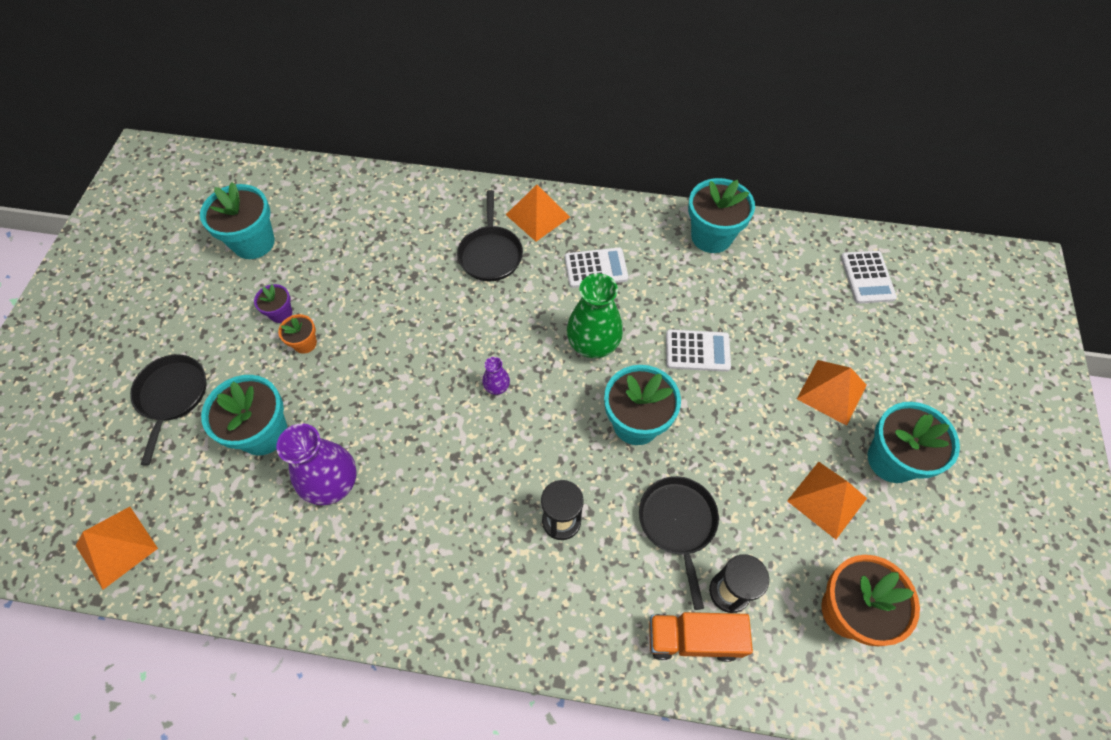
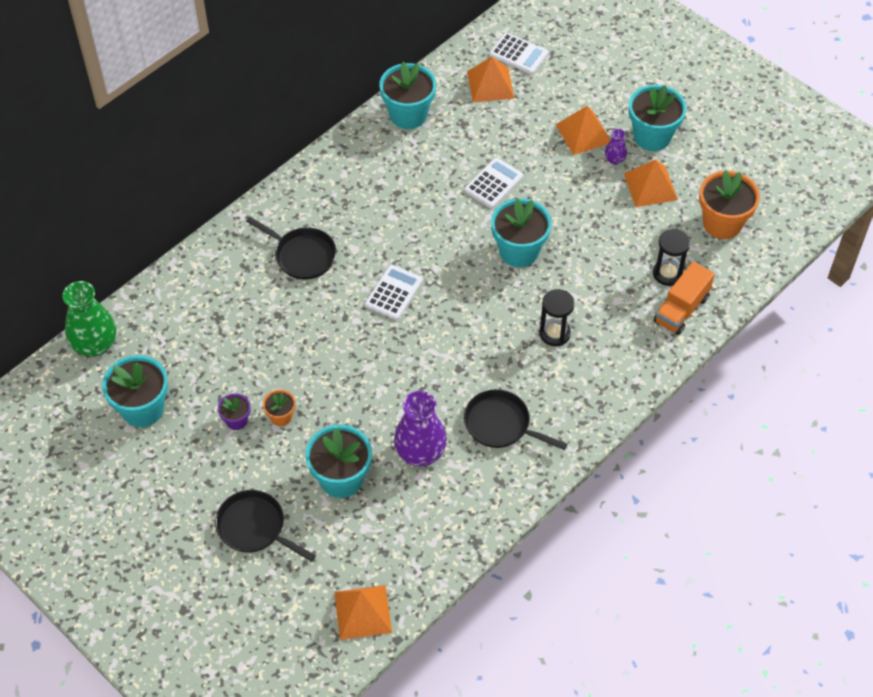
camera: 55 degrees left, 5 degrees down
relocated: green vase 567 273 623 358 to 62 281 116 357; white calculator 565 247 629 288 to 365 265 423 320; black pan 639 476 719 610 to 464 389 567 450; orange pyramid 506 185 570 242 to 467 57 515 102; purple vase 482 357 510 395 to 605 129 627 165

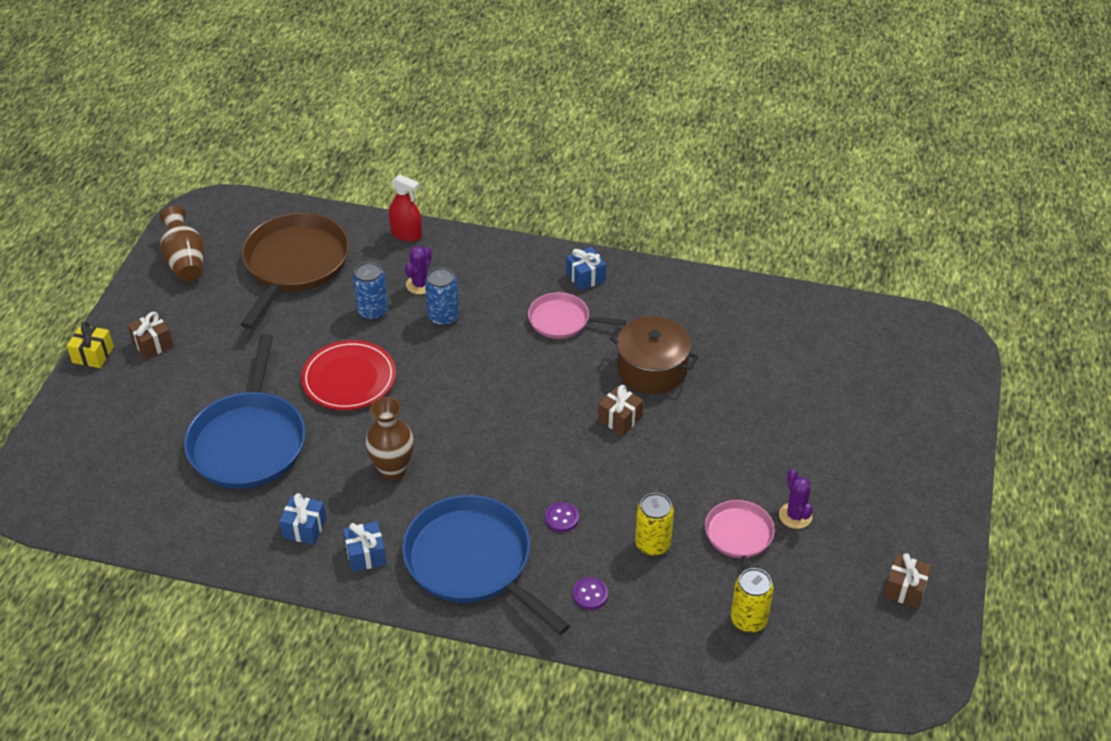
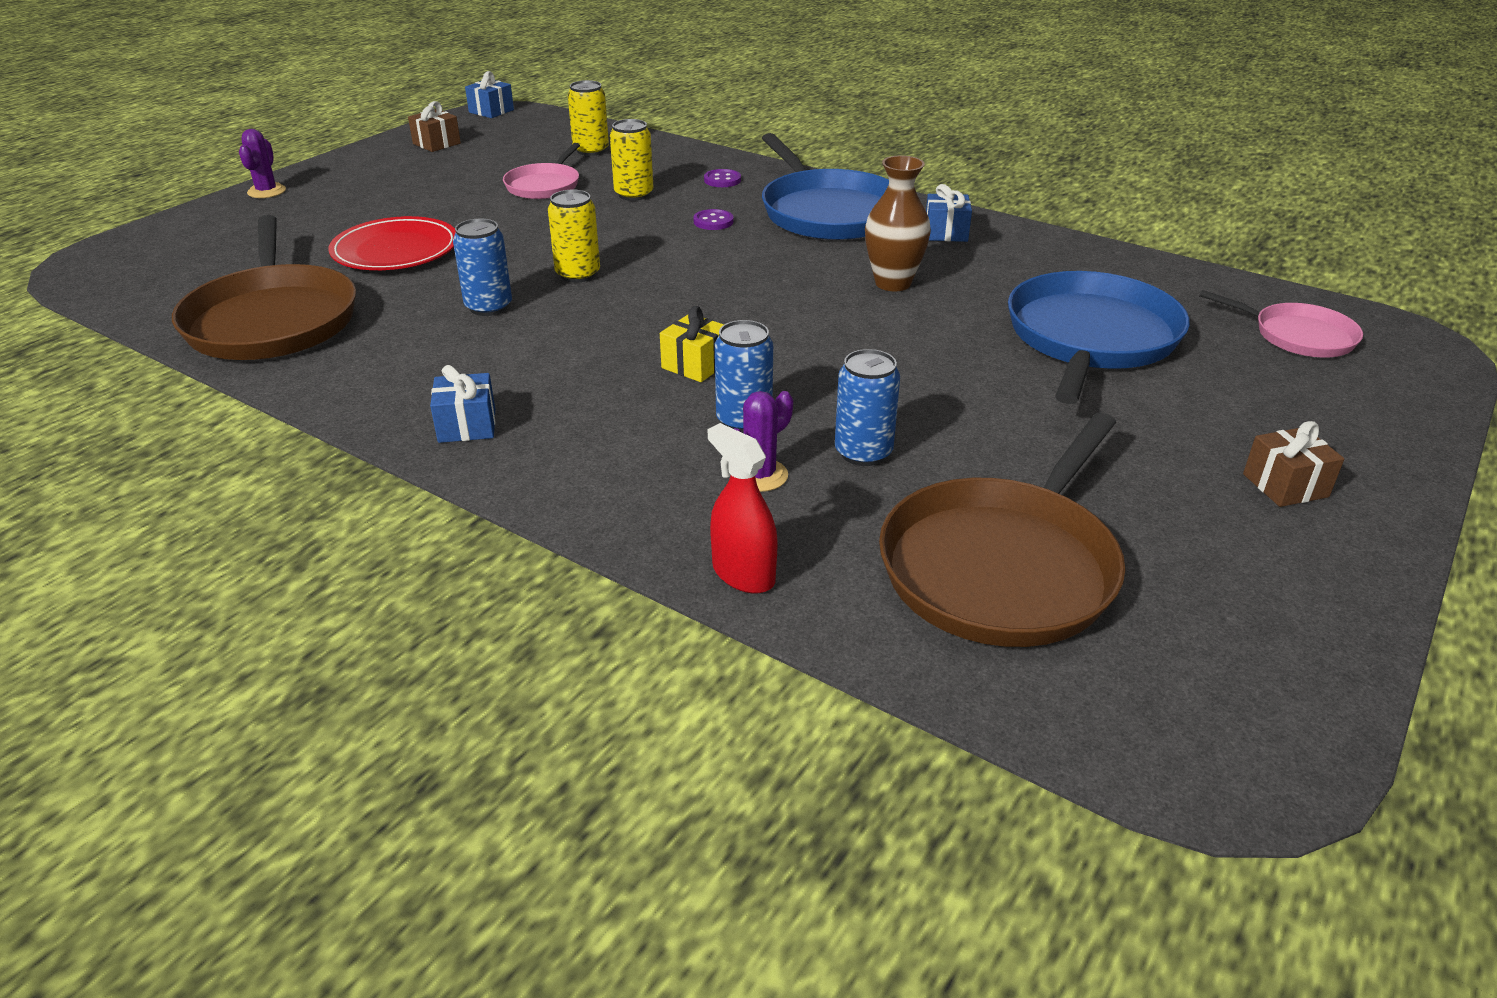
camera: 160 degrees left, 10 degrees down
missing: brown vase 160 206 204 282
appeared: brown pan 172 215 356 360
relocated: purple cactus 779 469 813 529 to 239 129 286 198; red plate 301 340 396 410 to 329 216 456 270; blue gift 279 493 327 545 to 465 71 514 118; yellow gift 67 322 114 368 to 660 306 724 382; pink pan 528 292 626 339 to 1199 290 1363 358
exchanged: brown pot 609 316 699 394 to blue can 453 219 512 316; brown gift 598 385 643 436 to yellow can 548 190 600 283

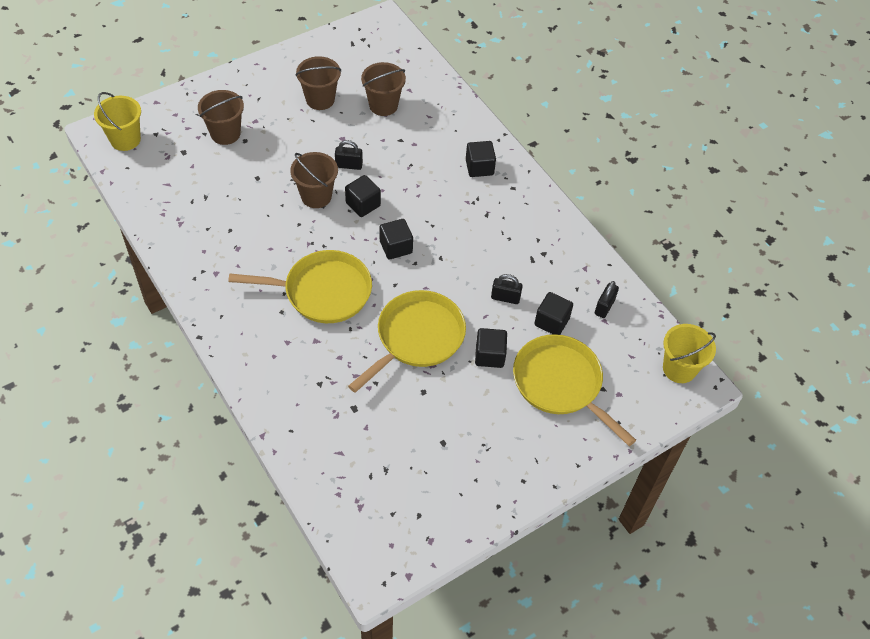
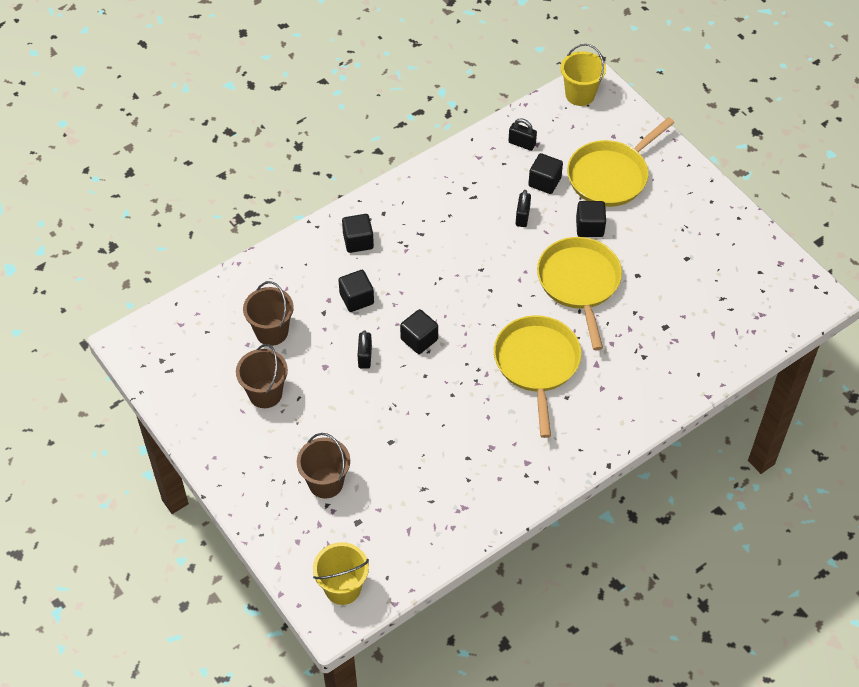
camera: 90 degrees left, 0 degrees up
missing: brown bucket 290 152 338 208
relocated: black cube 380 219 413 259 to 338 270 374 312
spun: yellow pan 348 290 466 392 = 537 237 622 350 45 degrees clockwise

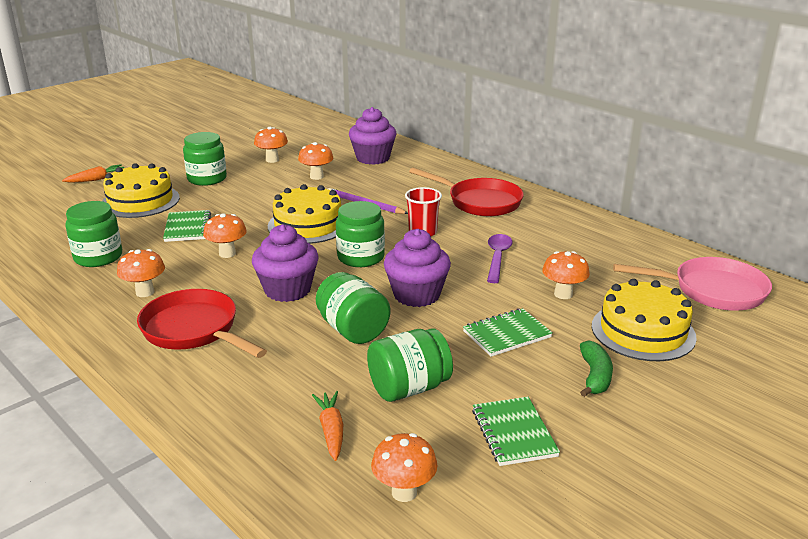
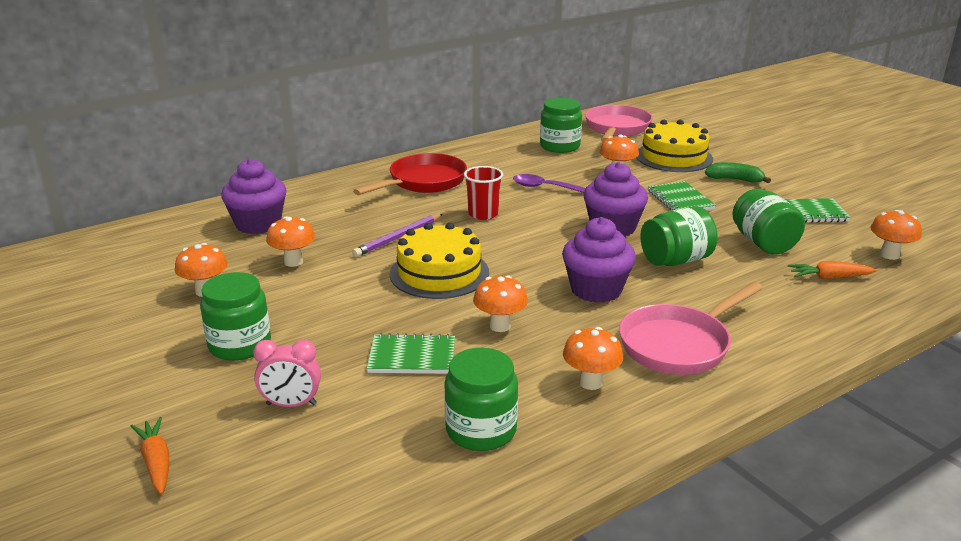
camera: 80 degrees left, 0 degrees up
relocated: green jar 336 201 385 267 to 540 98 582 153
exchanged: yellow cake 102 163 180 218 to pink clock 253 340 321 407
colour: red pan 137 289 267 358 to pink pan 619 282 763 375

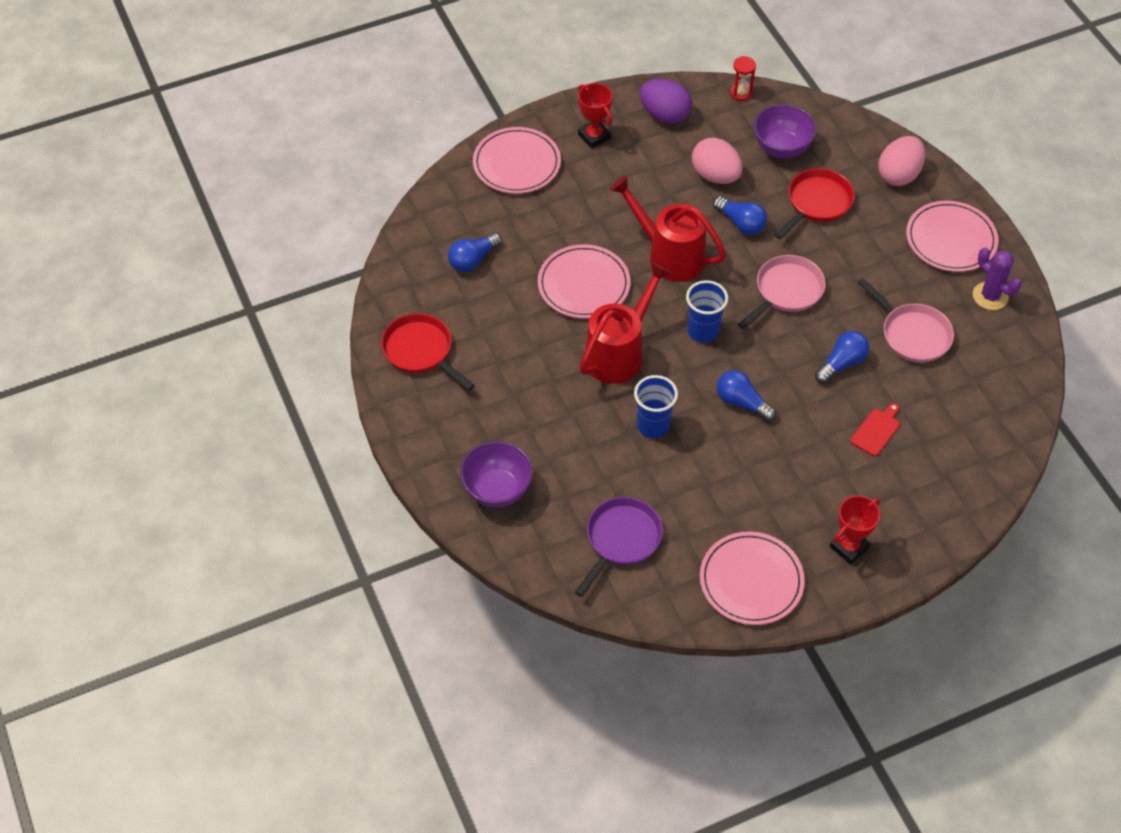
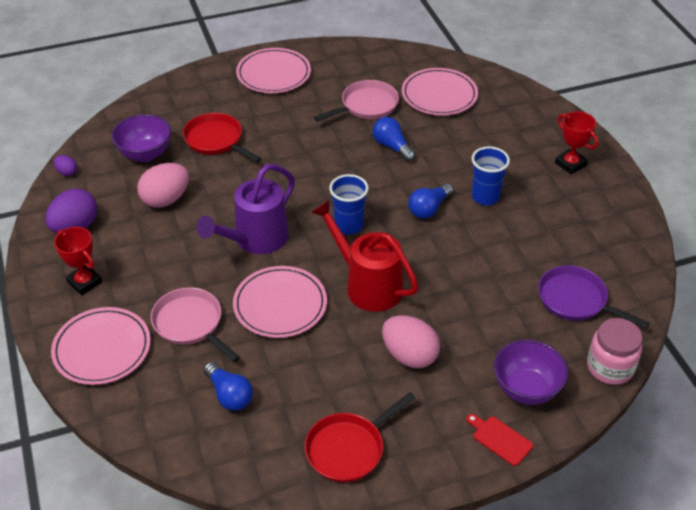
camera: 85 degrees left, 10 degrees down
missing: blue light bulb 713 196 767 235; purple cactus 973 247 1022 310
appeared: pink jar 587 318 642 385
relocated: pink pan 738 255 826 329 to 151 287 240 362; pink egg 878 136 925 186 to 382 315 440 369; pink plate 700 532 805 625 to 402 68 478 116; red cutting board 850 403 900 456 to 466 414 533 466; blue cup 634 375 678 438 to 471 146 510 206
exchanged: red hourglass 730 56 756 101 to purple egg 54 155 77 176
colour: red watering can 610 175 726 282 to purple watering can 196 164 295 254
spun: red trophy 578 83 613 148 = 54 227 102 295 75 degrees clockwise

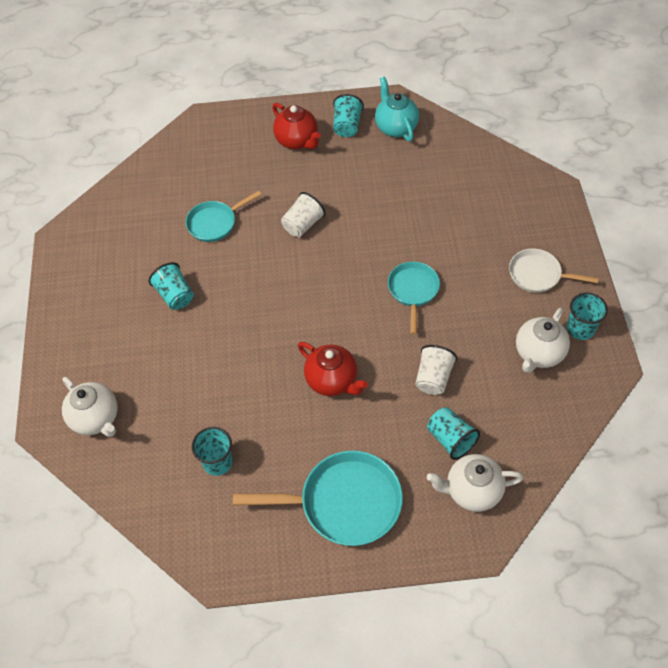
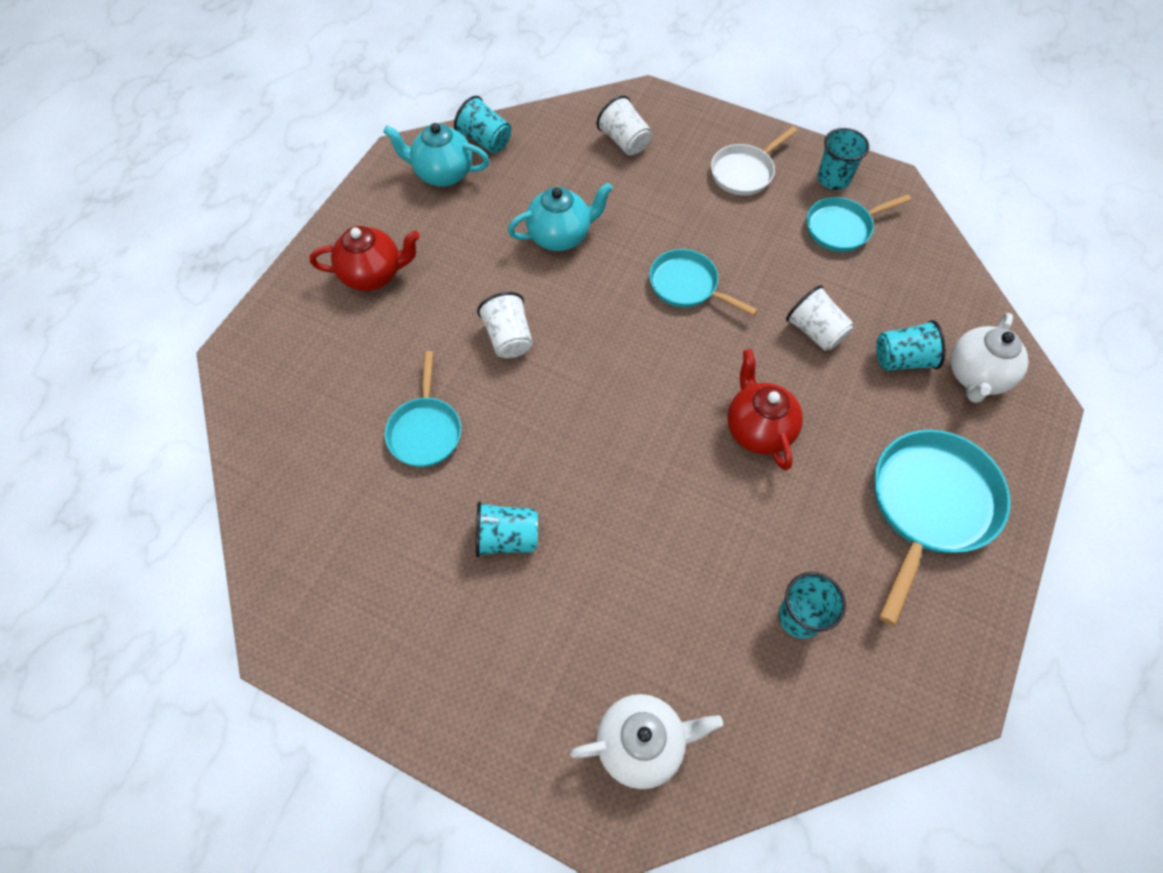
camera: 60 degrees left, 5 degrees up
appeared: turquoise teapot 508 183 613 251; white cup 597 96 652 156
relocated: turquoise cup 333 94 364 137 to 454 96 511 153
exchanged: white teapot 516 308 570 373 to turquoise pan 807 194 911 252
spun: red teapot 298 342 368 396 = 727 349 803 470 90 degrees counterclockwise

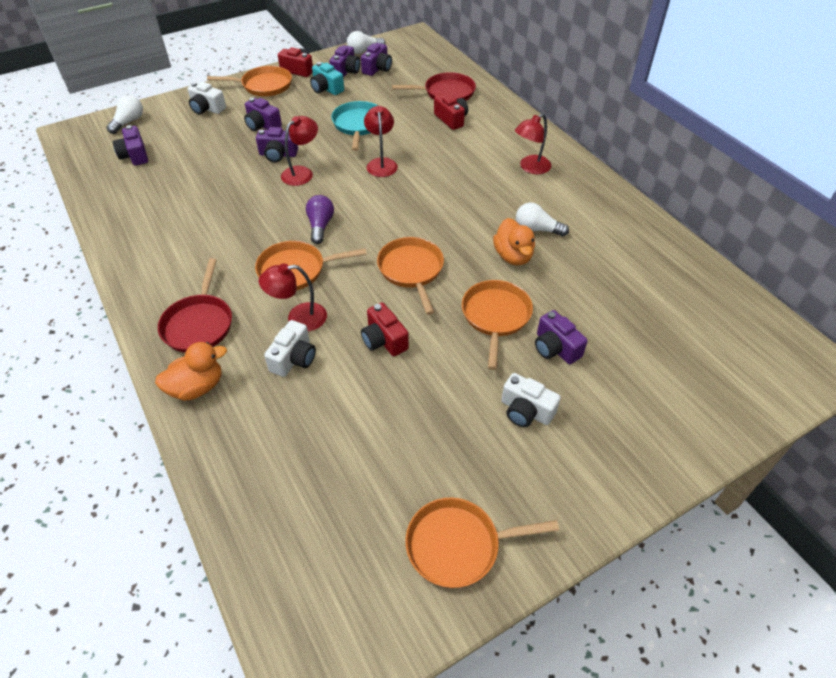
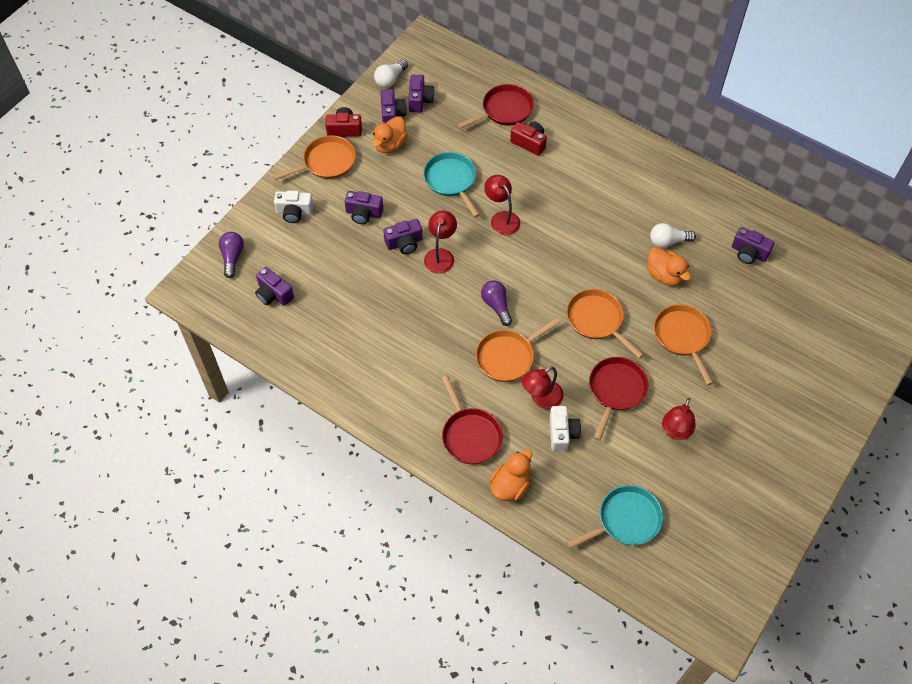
camera: 25 degrees left, 10 degrees up
missing: orange pan 405 498 559 588; white camera 501 373 561 427
appeared: turquoise pan 567 485 663 549
relocated: red lamp 515 113 551 174 to 662 398 696 440; purple camera 535 310 588 364 to 732 227 775 264
exchanged: turquoise camera 310 62 344 95 to orange duck 372 116 408 153; red camera 361 302 409 356 to red pan 589 357 648 441
colour: white light bulb 106 95 143 134 to purple light bulb 219 232 244 278

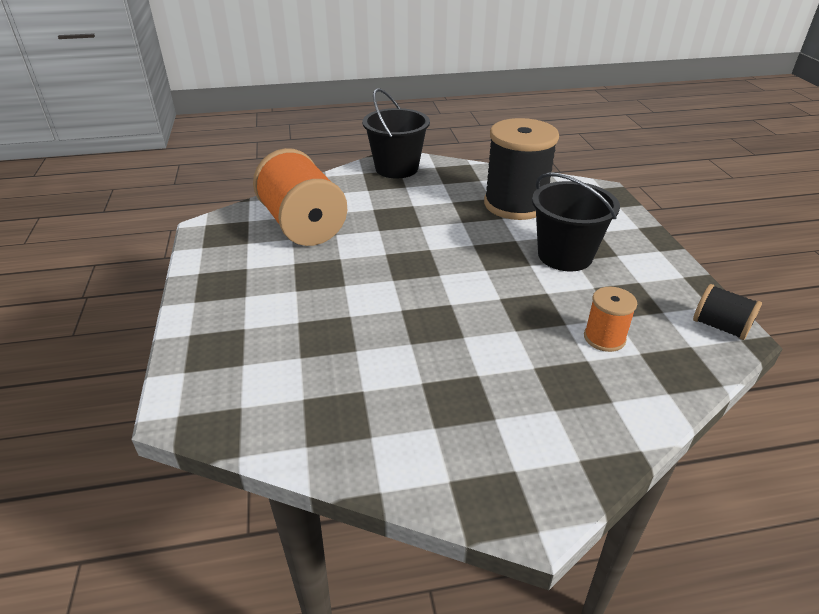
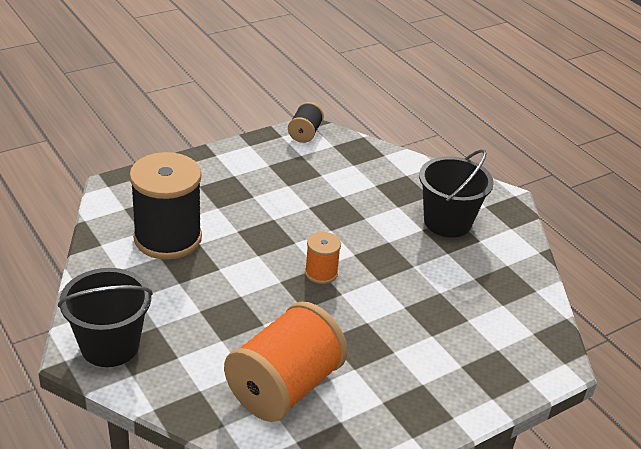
camera: 115 degrees left, 0 degrees up
relocated: orange spool 584 287 637 352 to 305 232 341 284; black bucket 532 173 620 271 to 419 149 494 238

